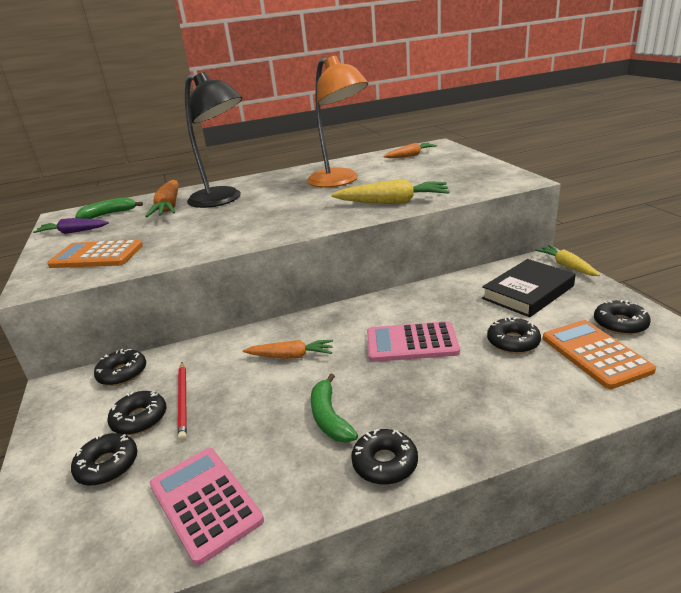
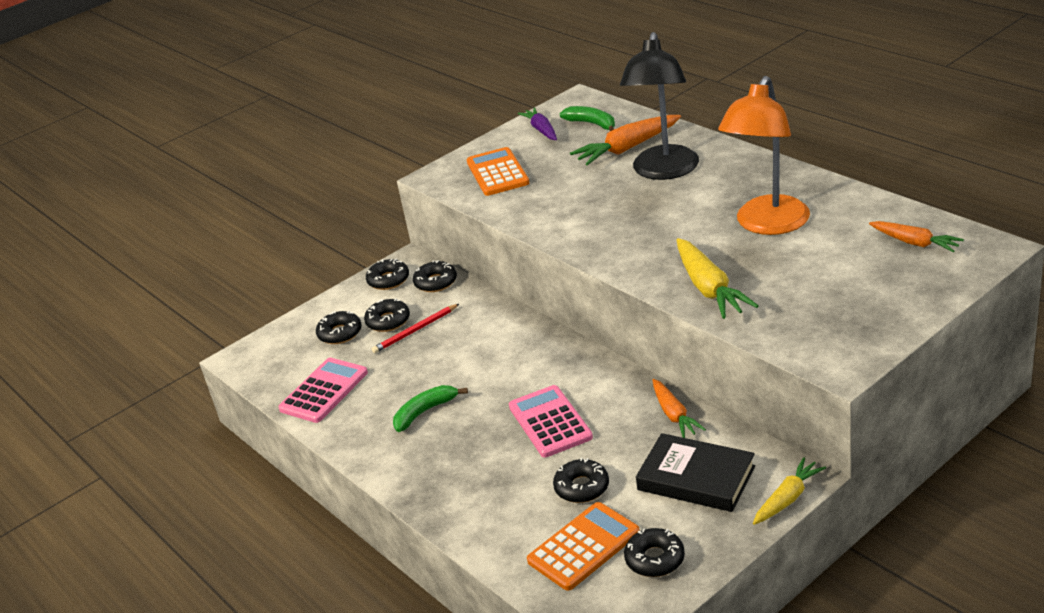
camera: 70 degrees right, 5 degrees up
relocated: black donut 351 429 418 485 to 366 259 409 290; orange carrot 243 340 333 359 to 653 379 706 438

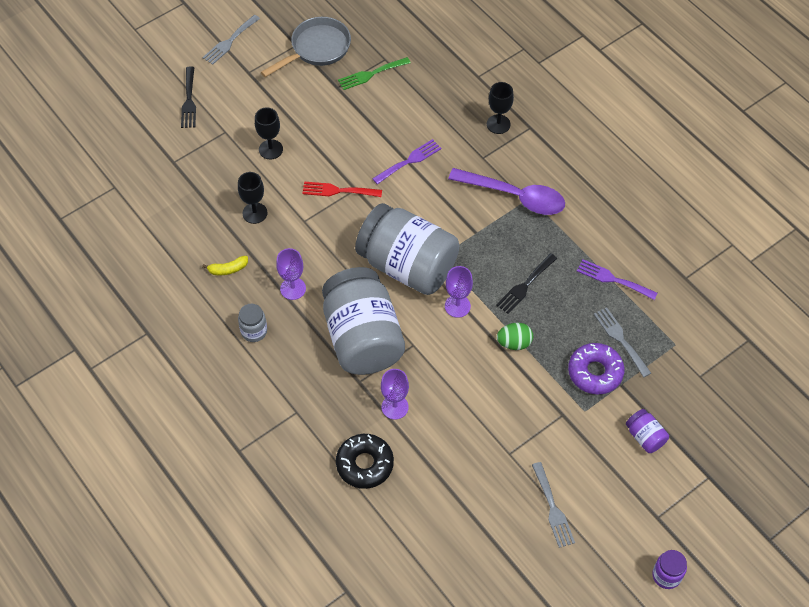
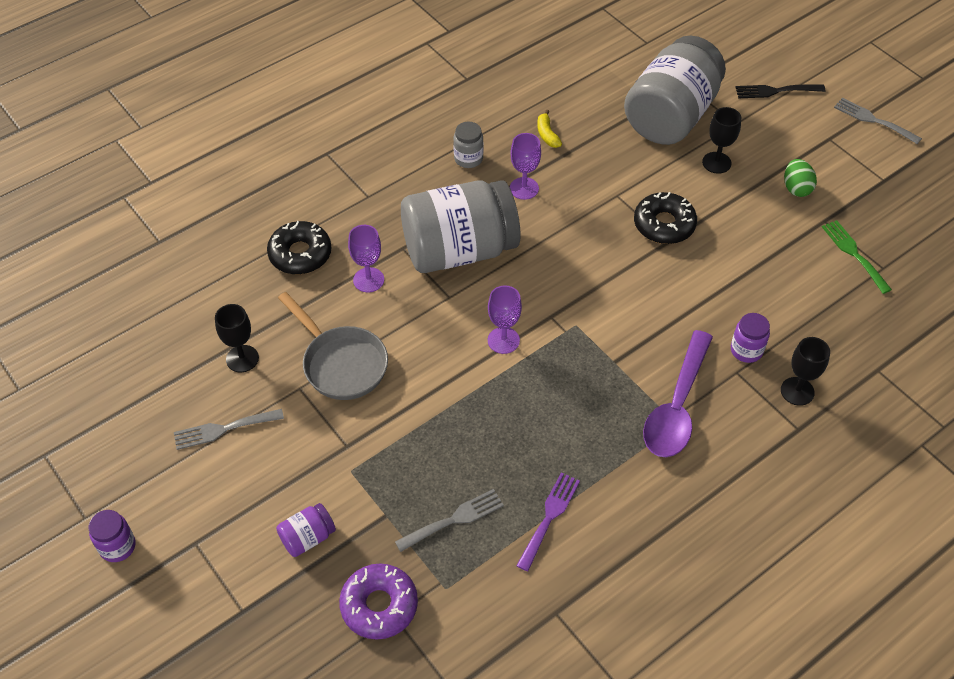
camera: 90 degrees right, 5 degrees down
missing: purple fork 372 139 441 184; black fork 496 253 557 314
appeared: purple jar 731 313 770 363
relocated: black goblet 238 172 268 224 to 215 304 259 372; grey pan 261 17 351 77 to 278 292 388 400; purple donut 568 343 625 394 to 339 563 418 640; grey jar 355 203 459 295 to 624 35 726 145; green egg 497 323 533 350 to 784 159 817 197
exchanged: red fork 302 182 382 197 to black donut 634 192 697 244

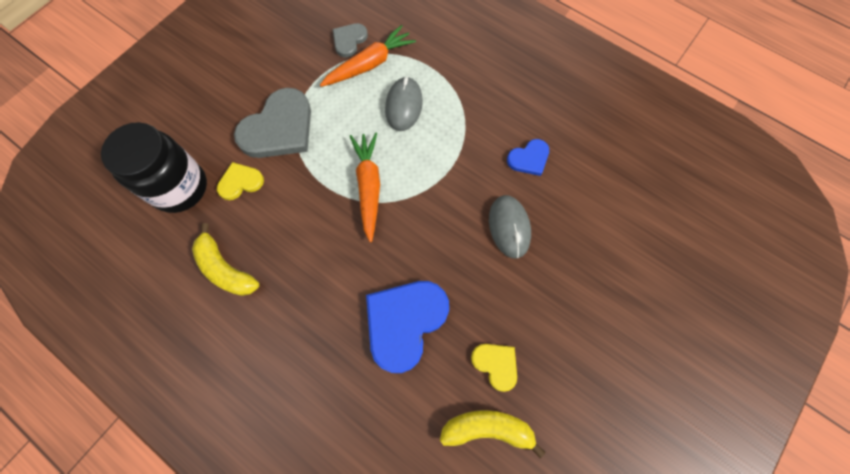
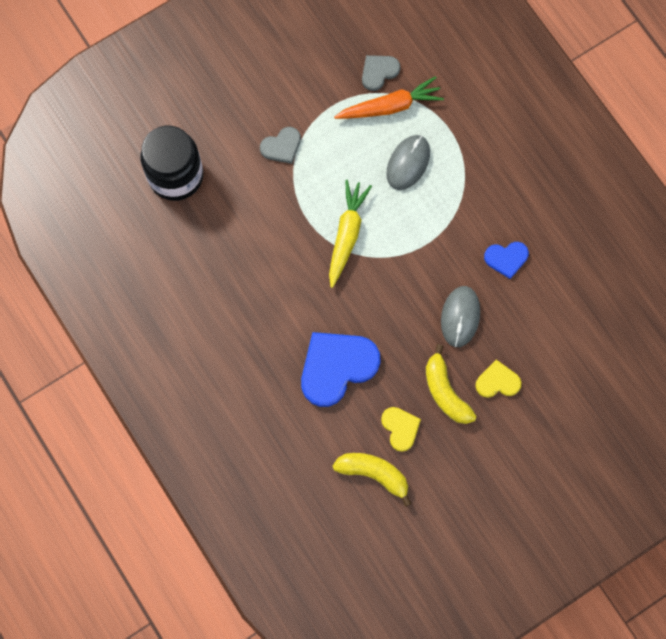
camera: 20 degrees right, 5 degrees up
relocated: yellow banana 192 223 259 296 to 426 344 476 424; yellow heart 217 162 264 200 to 475 360 521 398
colour: orange carrot 350 133 380 242 to yellow carrot 329 180 372 288
size: grey heart 234 88 311 158 = 260 127 301 164 x0.52

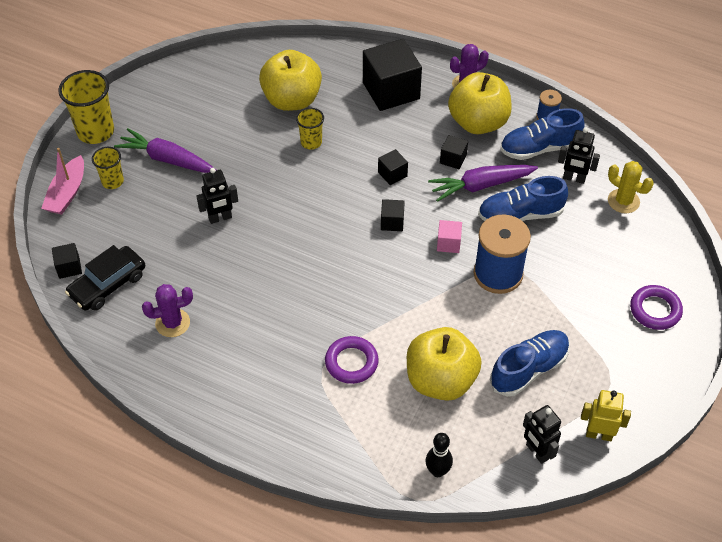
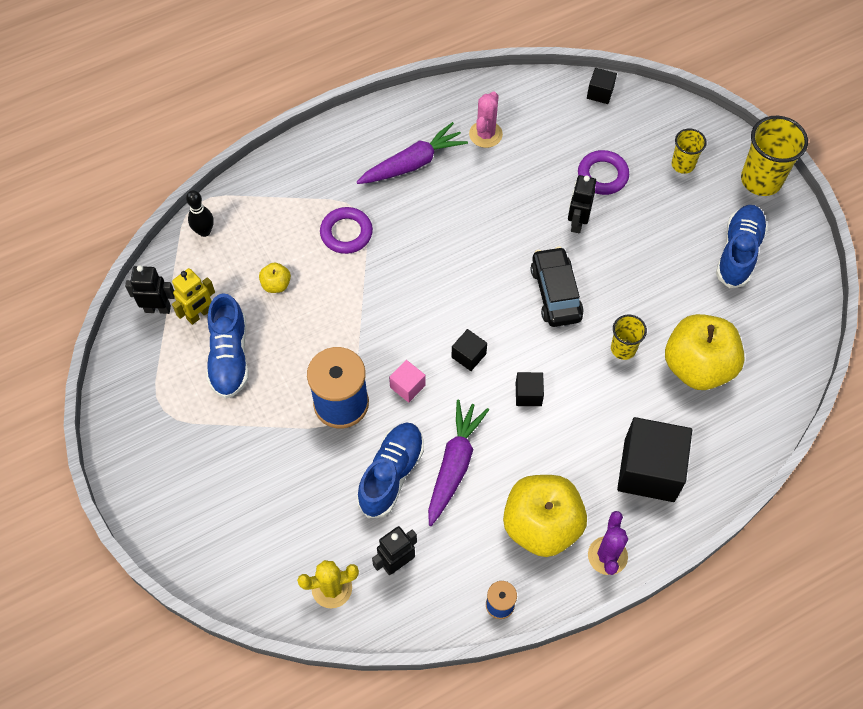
camera: 125 degrees right, 10 degrees up
missing: pink boat 41 148 84 215; black cube 440 135 468 169
relocated: yellow robot 581 390 631 441 to 172 268 215 325; purple carrot 114 128 216 173 to 356 122 468 184; black car 65 245 145 311 to 530 247 584 327; purple ring 630 285 683 330 to 578 150 629 195; blue shoe 500 108 585 160 to 716 205 768 288
colour: purple cactus 142 284 193 337 to pink cactus 469 91 503 148
size: yellow apple 407 327 481 401 = 259 262 291 293 x0.43

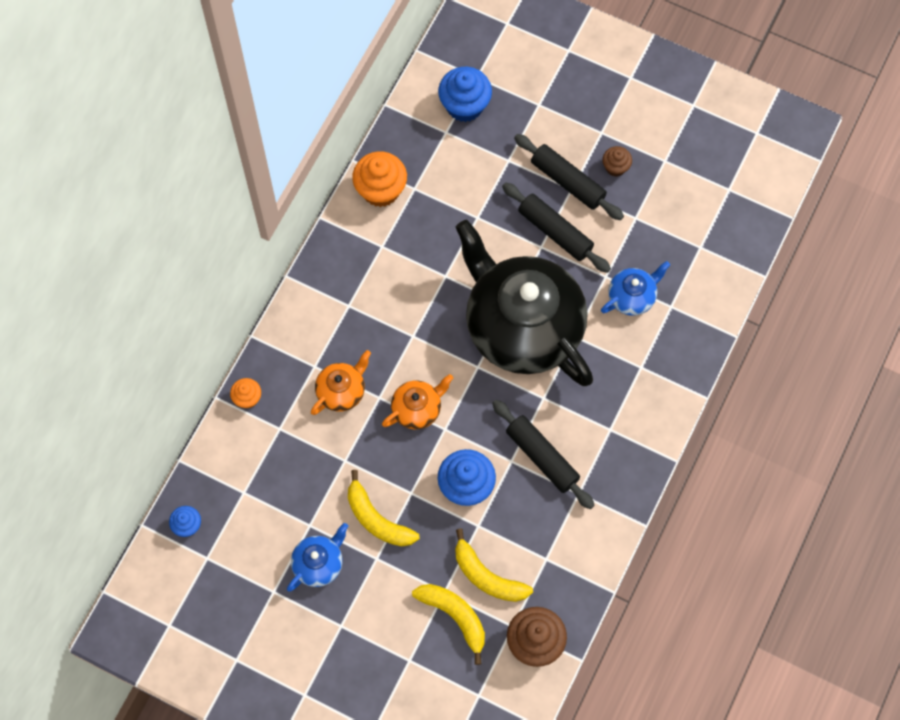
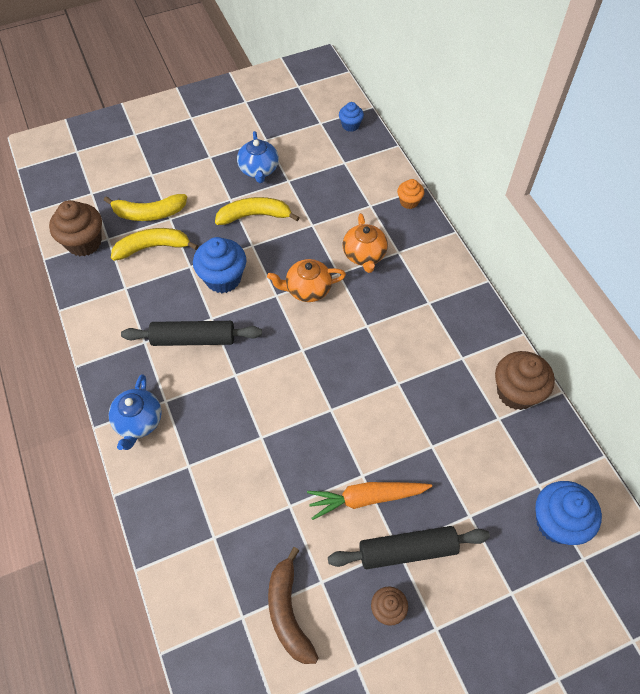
camera: 130 degrees right, 10 degrees down
missing: black teapot 456 220 593 386
appeared: brown banana 268 547 319 664
relocated: blue teapot 601 261 670 316 to 109 374 162 450
exchanged: black rolling pin 502 182 611 273 to orange carrot 307 482 432 520
colour: orange cupcake 352 151 407 207 to brown cupcake 495 351 555 410
spun: orange teapot 382 374 453 429 = 267 259 346 302 75 degrees clockwise

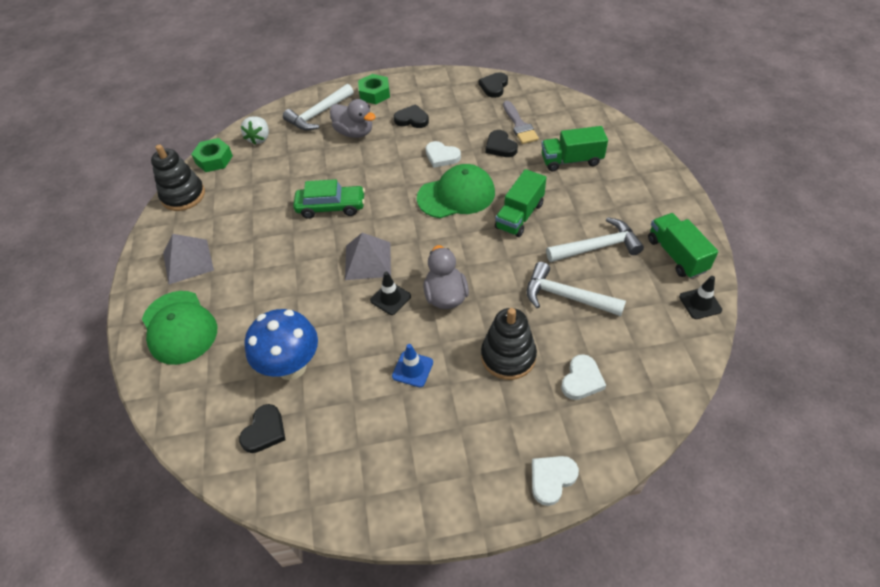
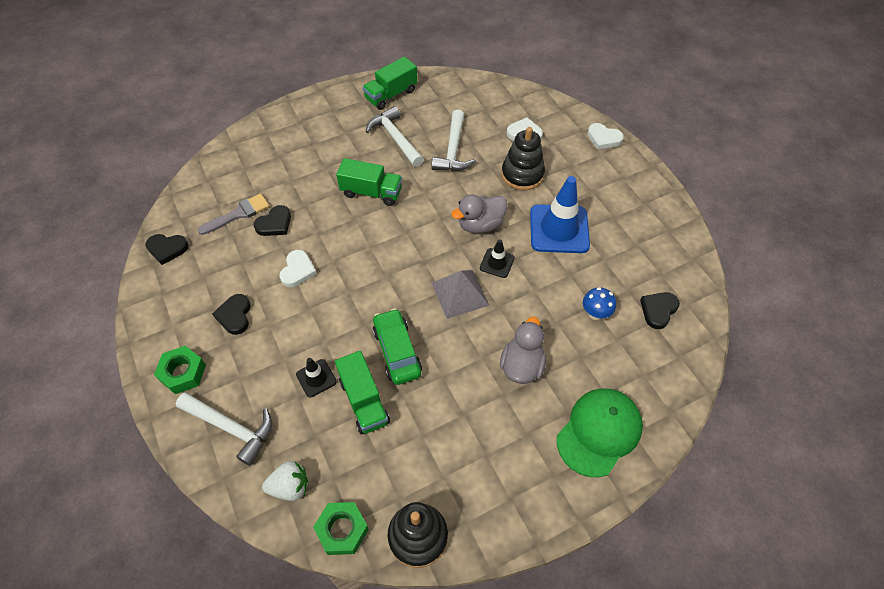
camera: 110 degrees left, 5 degrees up
missing: grey pyramid 163 234 214 284; green cap 417 164 495 218
relocated: black traffic cone 679 276 722 319 to 296 358 337 398; green truck 541 126 608 171 to 335 351 390 434; grey duck 330 99 376 138 to 500 317 546 384
spun: black heart 239 404 285 453 = 640 292 680 329 60 degrees counterclockwise
size: blue traffic cone 392 344 433 387 = 530 176 590 253 x2.03; blue mushroom 245 309 318 380 = 583 287 616 320 x0.52

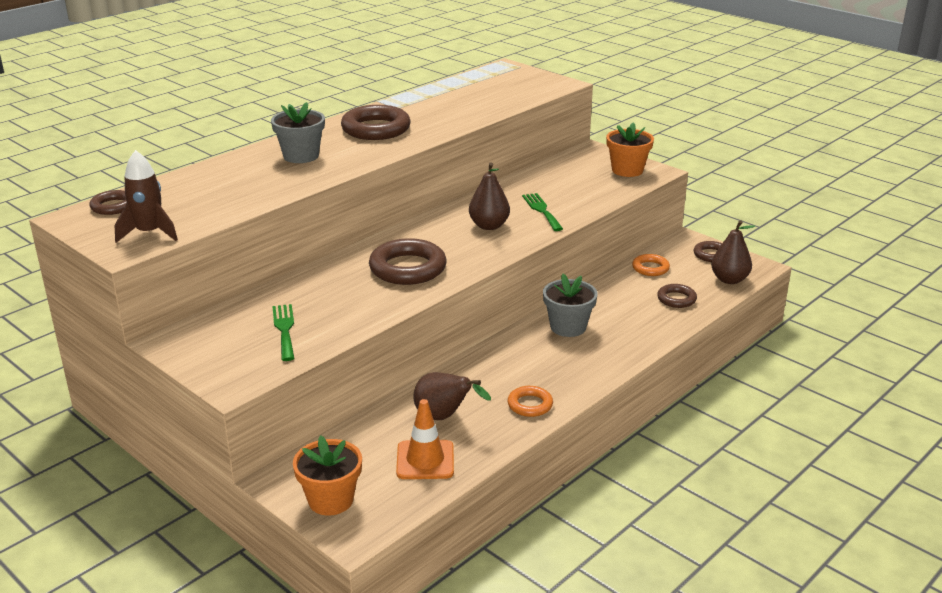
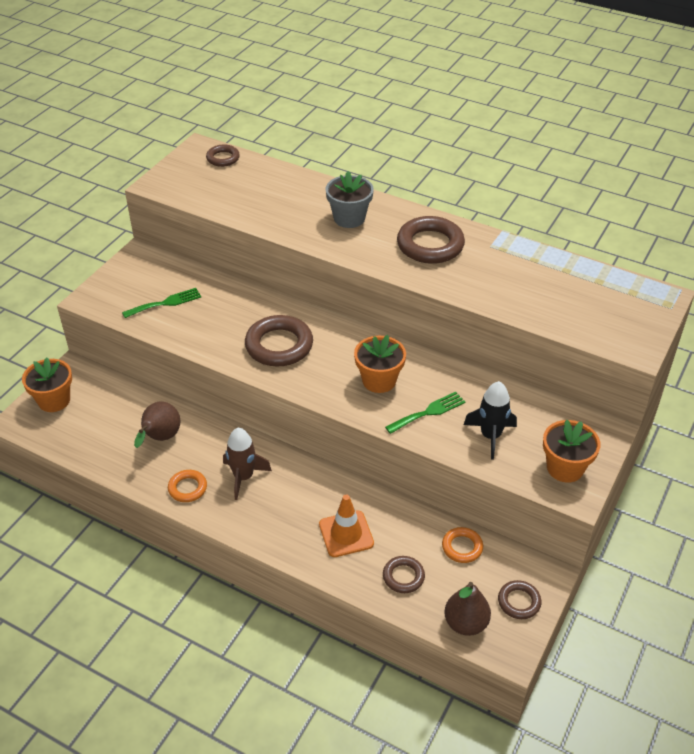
camera: 75 degrees right, 15 degrees up
missing: grey flower pot 543 274 598 337
appeared: black rocket 464 381 517 460
relocated: brown rocket 115 150 178 243 to 223 428 272 500; orange traffic cone 396 399 454 479 to 319 494 374 557
exchanged: brown pear 469 162 510 230 to orange flower pot 354 335 406 393

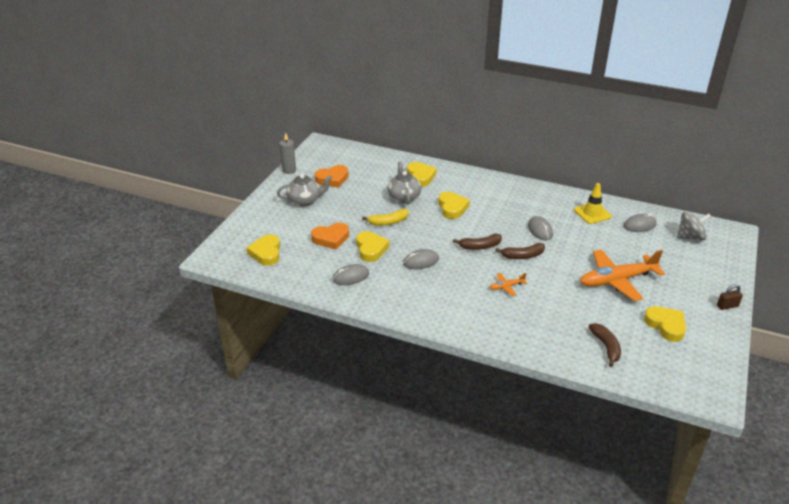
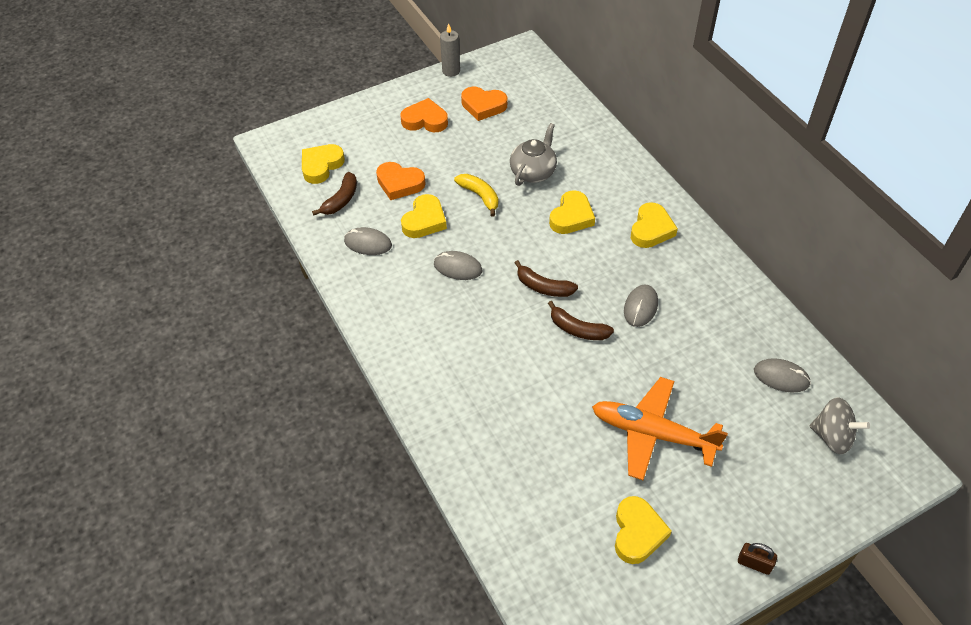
camera: 40 degrees right, 15 degrees up
missing: orange plane 490 273 527 296; yellow traffic cone 574 183 612 224
relocated: brown banana 589 323 621 367 to 312 172 357 216; yellow heart 407 162 437 187 to 631 202 678 248
exchanged: grey teapot 277 174 332 207 to orange heart 401 98 448 132
spun: yellow banana 362 209 409 226 = 454 174 498 217 150 degrees counterclockwise

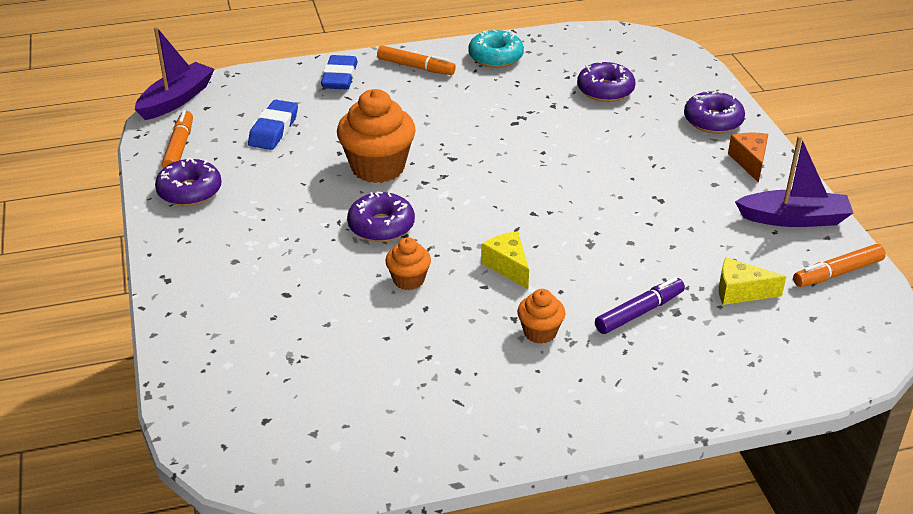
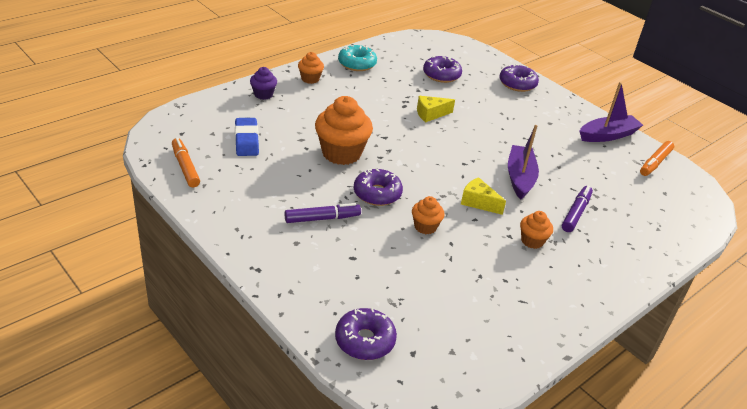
camera: 30 degrees left, 0 degrees up
missing: orange cheese 728 133 768 183
appeared: purple marker 285 203 361 223
relocated: purple donut 155 158 222 206 to 335 308 397 360; yellow cheese 719 257 786 305 to 417 96 455 123; purple boat 135 27 215 120 to 508 125 539 200
exchanged: blue eraser 321 55 358 89 to purple cupcake 250 67 277 100; orange marker 377 45 456 75 to orange cupcake 298 52 324 84

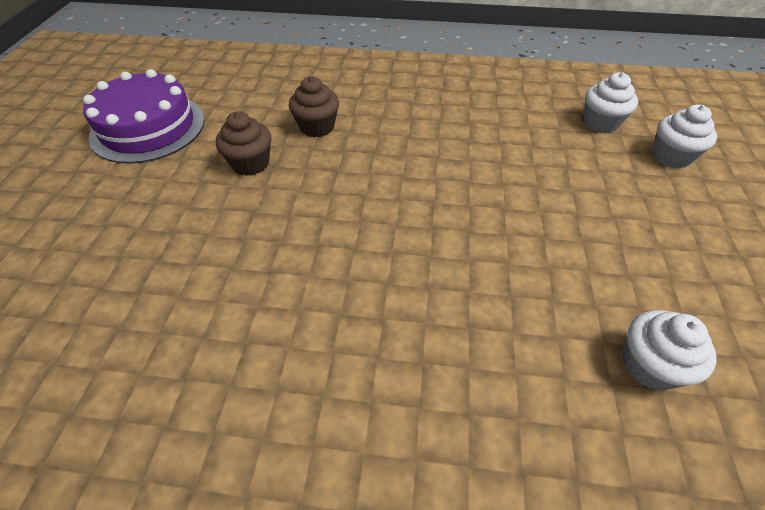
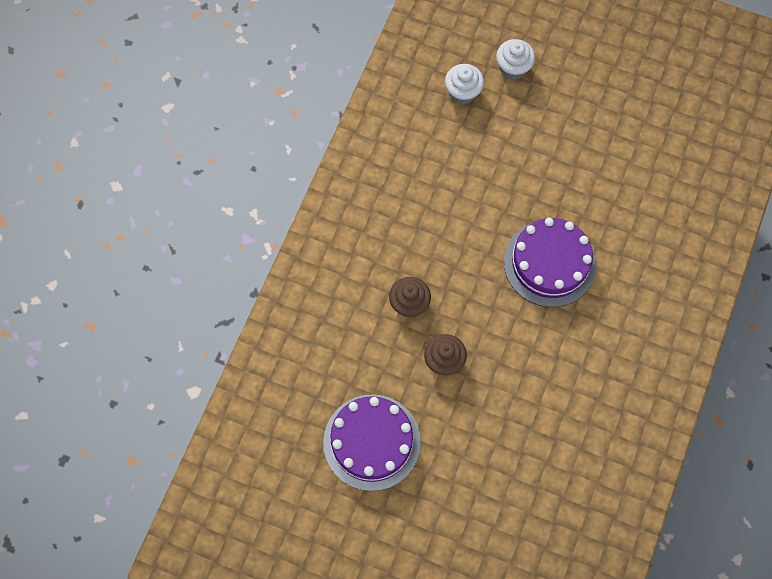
camera: 75 degrees left, 20 degrees up
missing: white cupcake 623 310 717 391
appeared: purple cake 504 218 597 307

